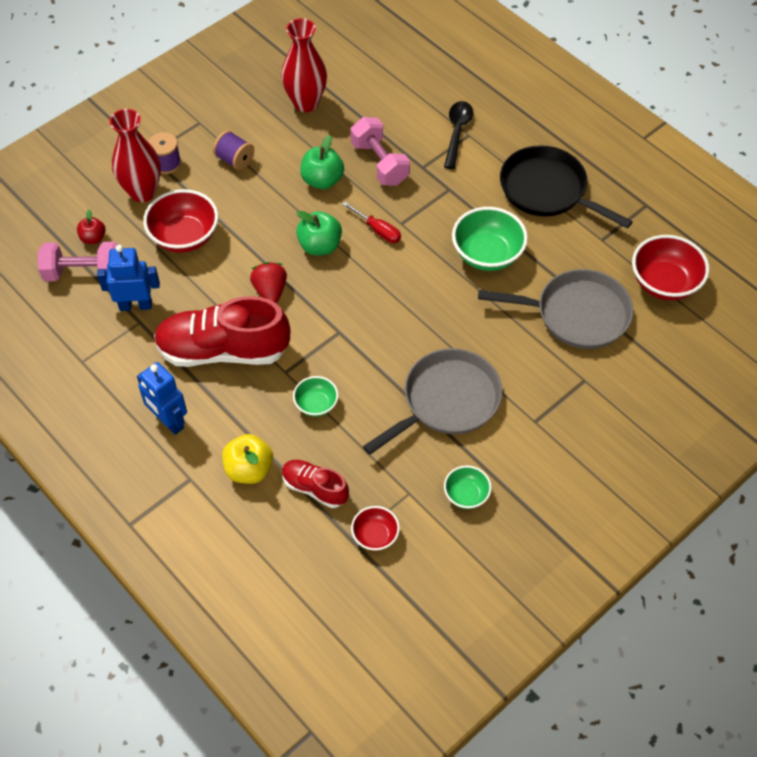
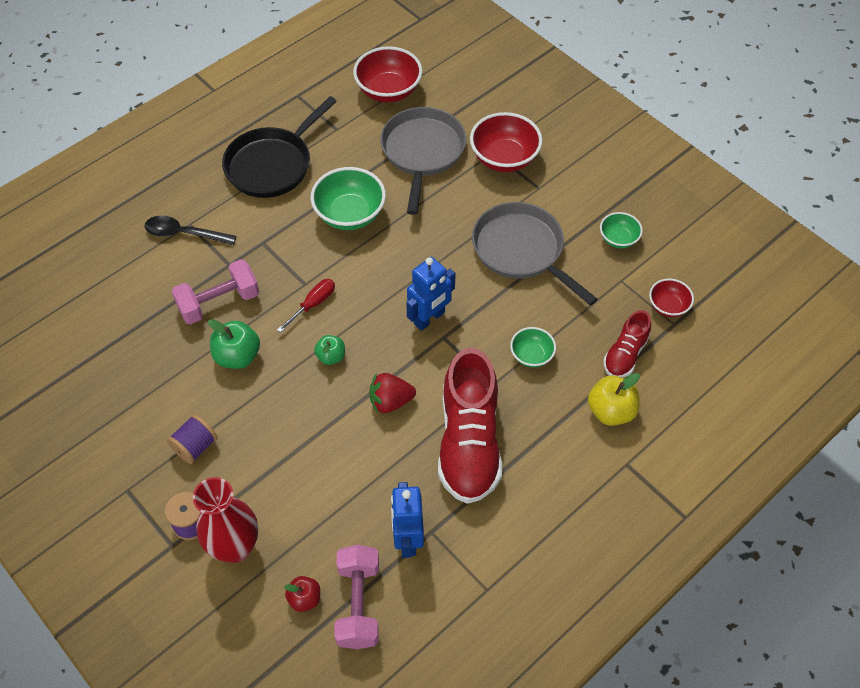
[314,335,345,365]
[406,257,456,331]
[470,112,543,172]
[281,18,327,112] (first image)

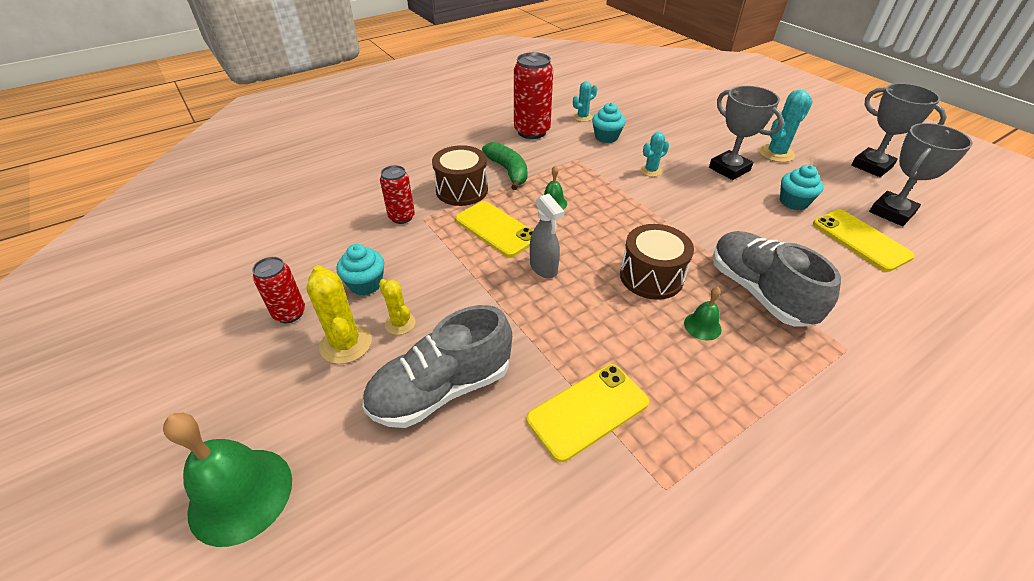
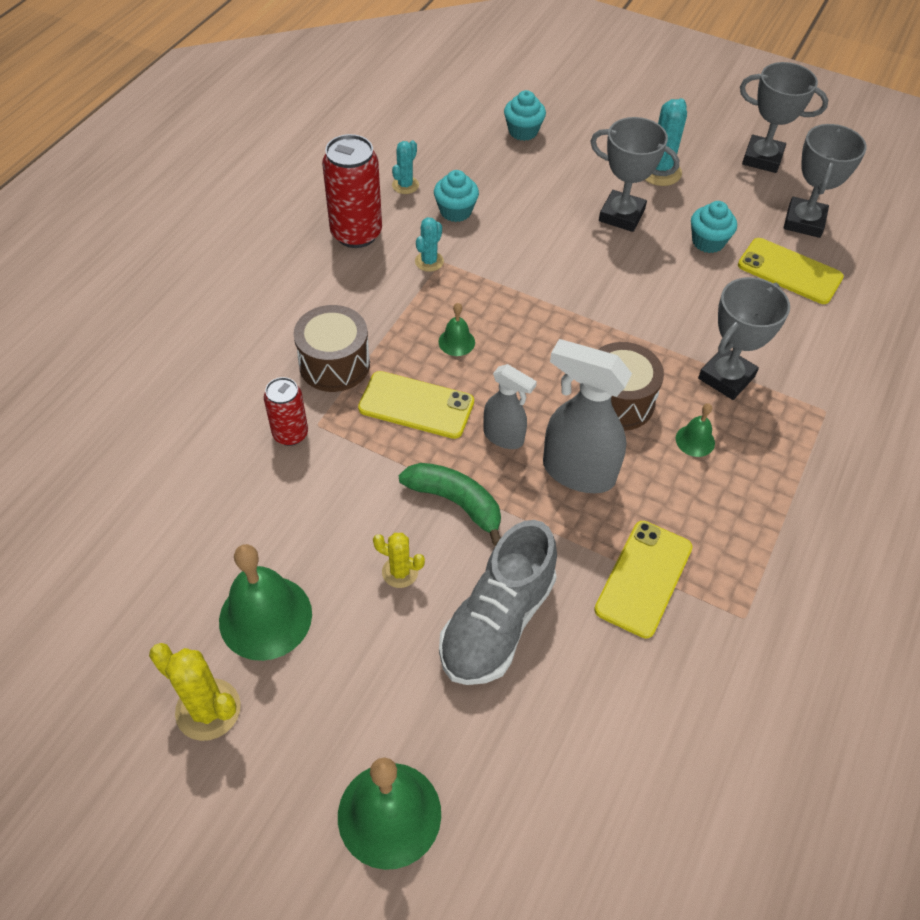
[149,643,241,741]
[219,544,312,661]
[399,463,501,546]
[415,217,444,272]
[504,90,546,141]
[543,339,632,493]
[698,277,790,400]

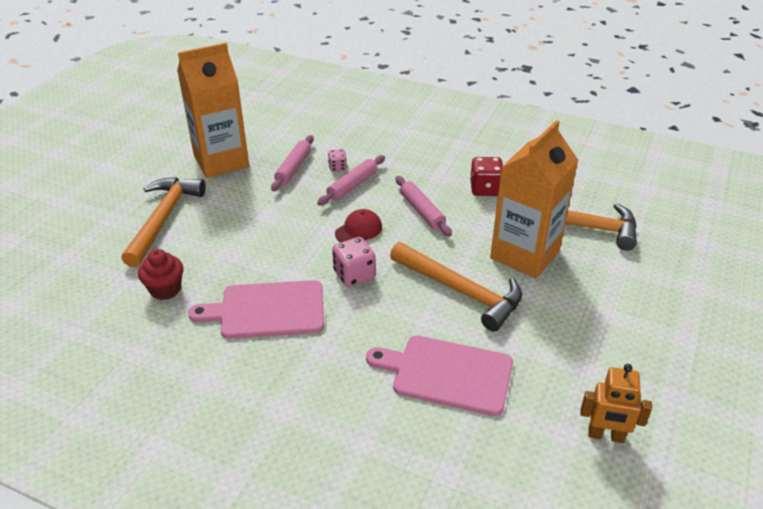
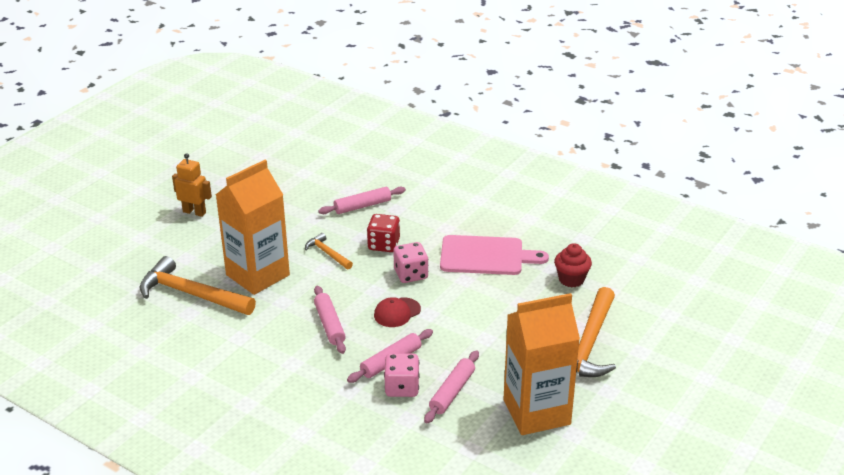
[172,153,212,217]
[305,233,353,270]
[318,187,406,214]
[367,214,400,252]
[384,353,420,397]

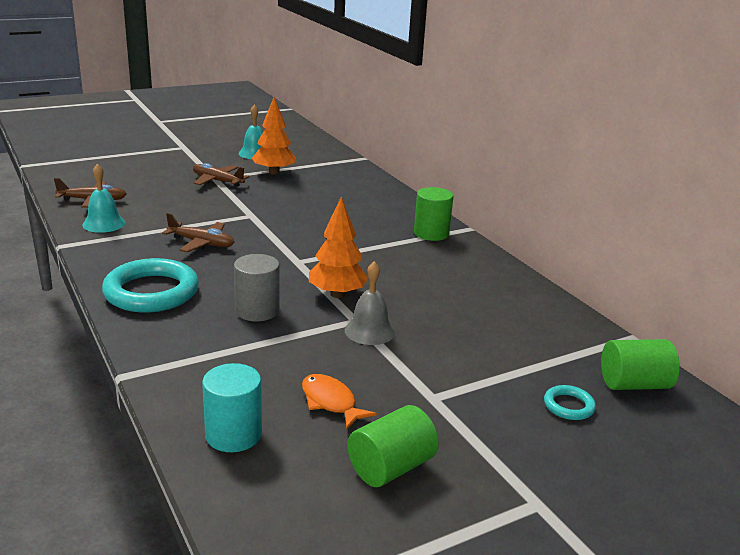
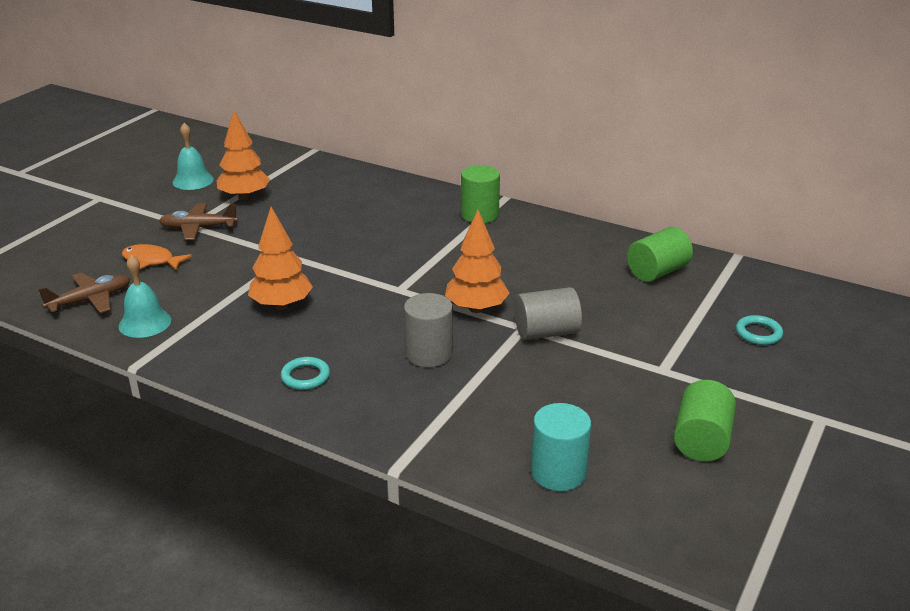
[122,244,192,270]
[248,207,313,310]
[281,357,330,390]
[514,287,582,340]
[627,227,693,282]

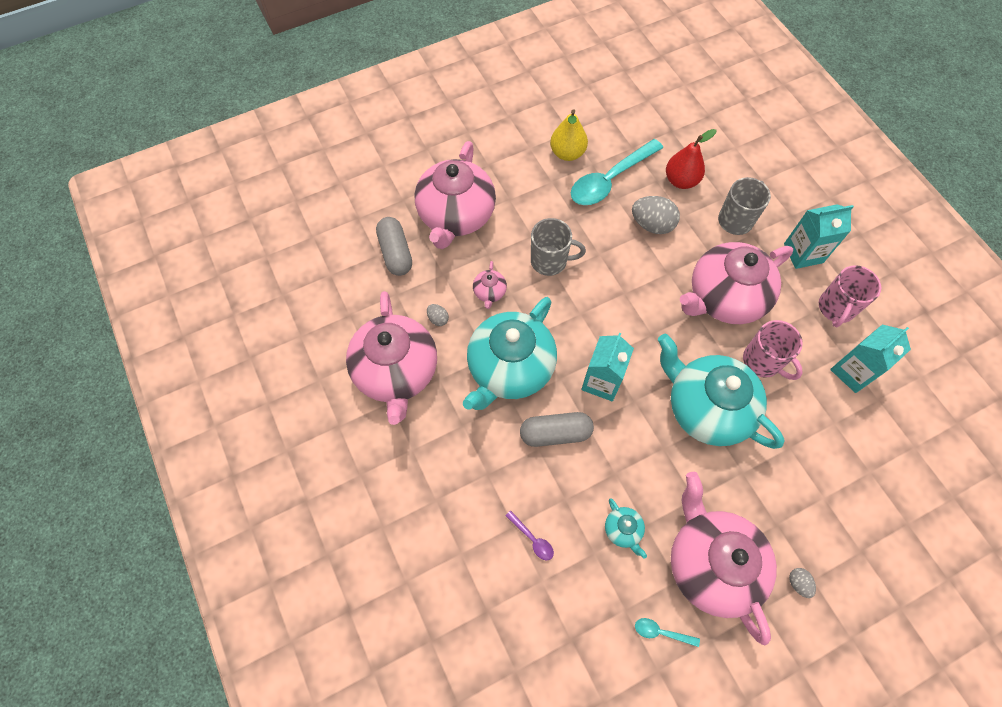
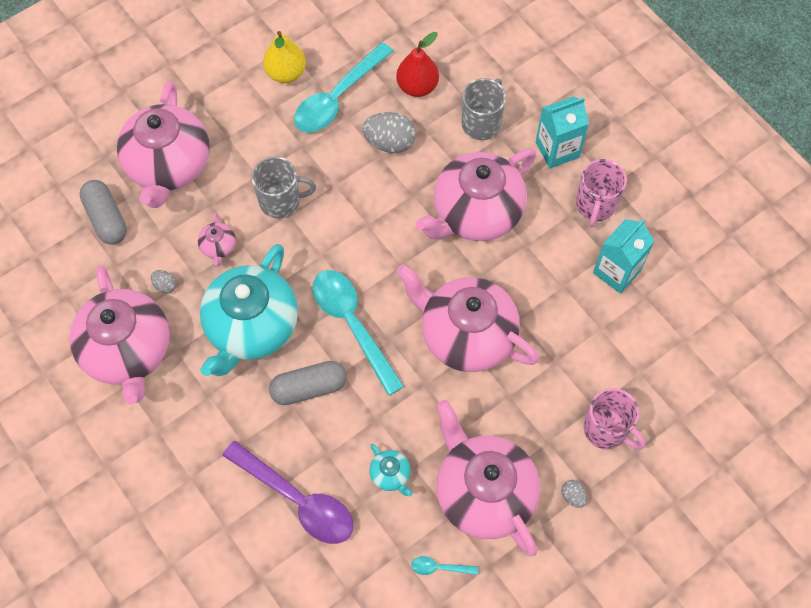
[222,441,353,544]
[312,270,404,396]
[397,264,539,372]
[584,388,645,450]

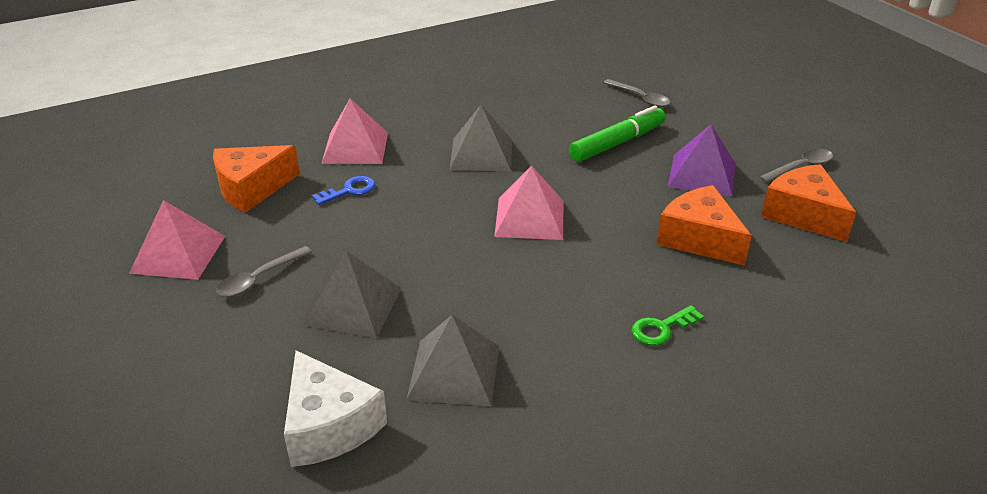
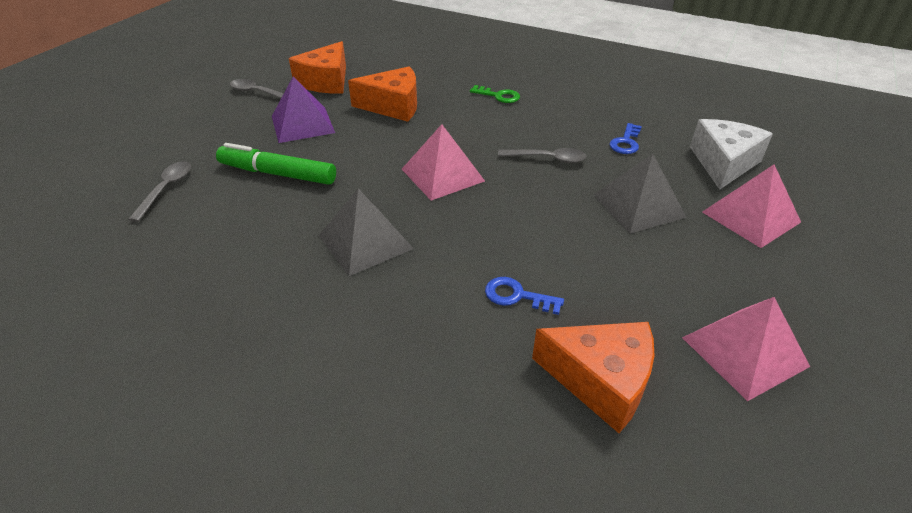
[348,66,417,122]
[498,148,586,163]
[609,123,642,154]
[702,165,801,248]

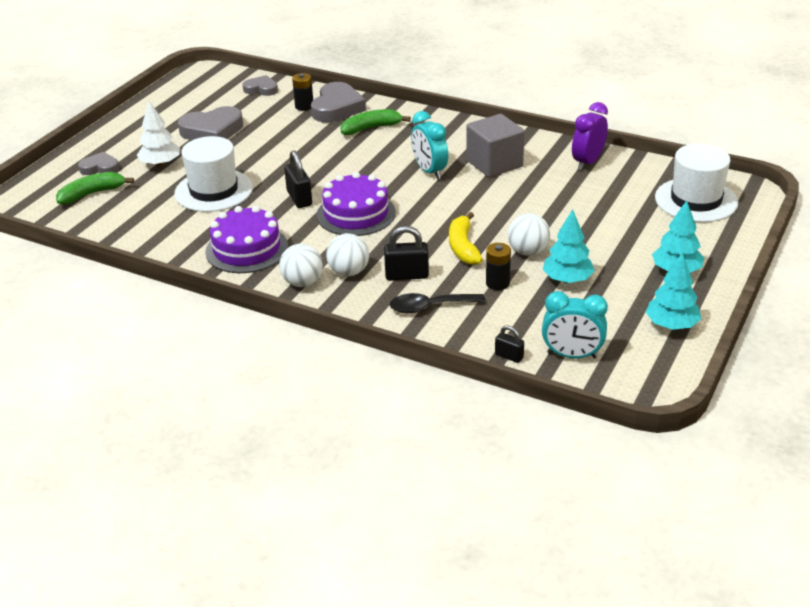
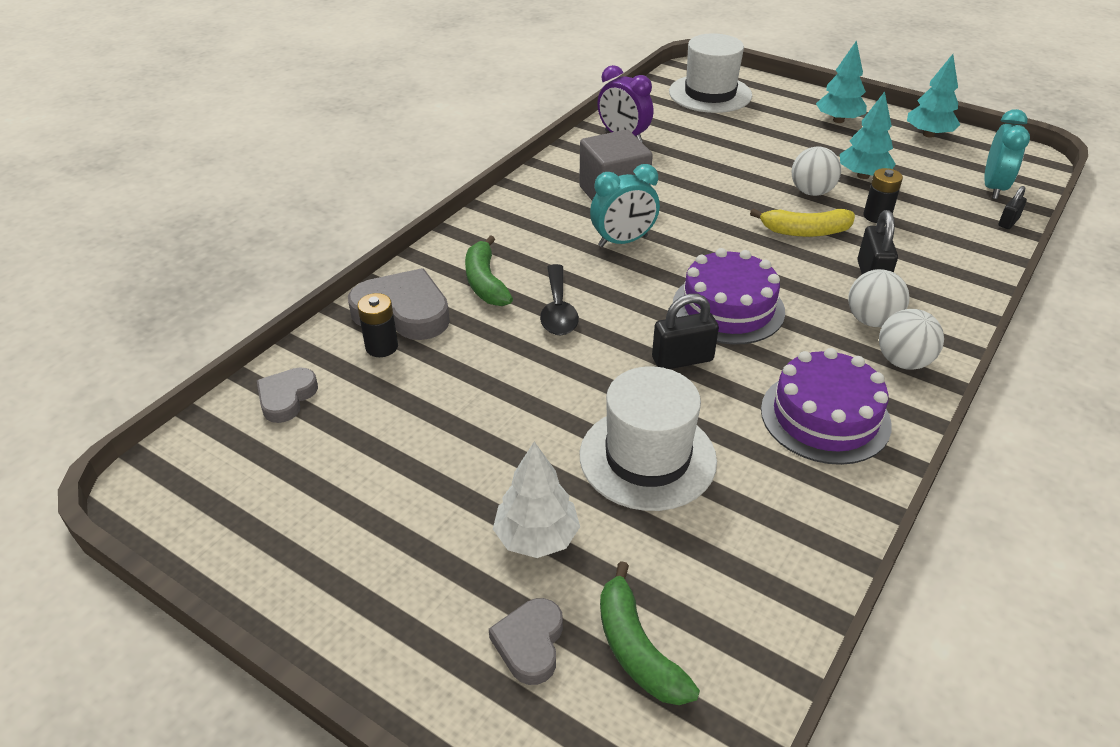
[540,264,579,335]
[178,106,243,140] (first image)

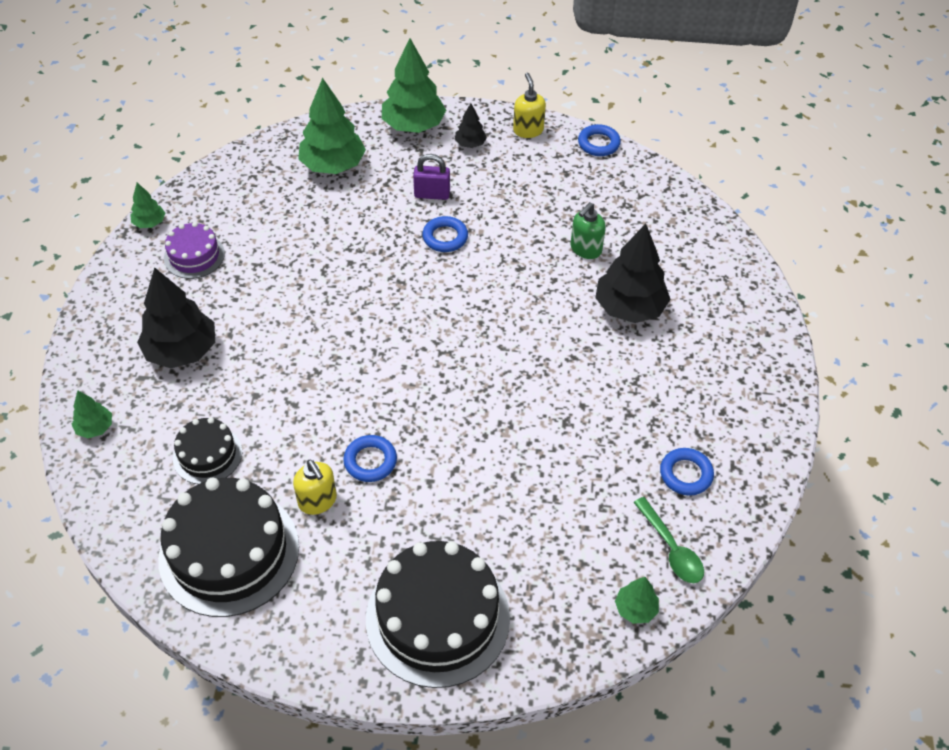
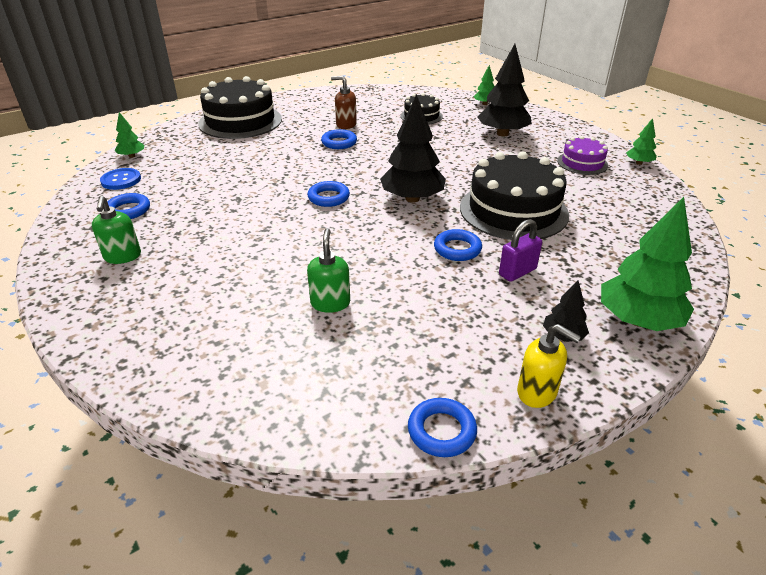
[92,196,141,264]
[100,168,141,190]
[307,181,350,207]
[331,76,357,129]
[380,94,446,203]
[460,151,569,240]
[298,78,366,174] (first image)

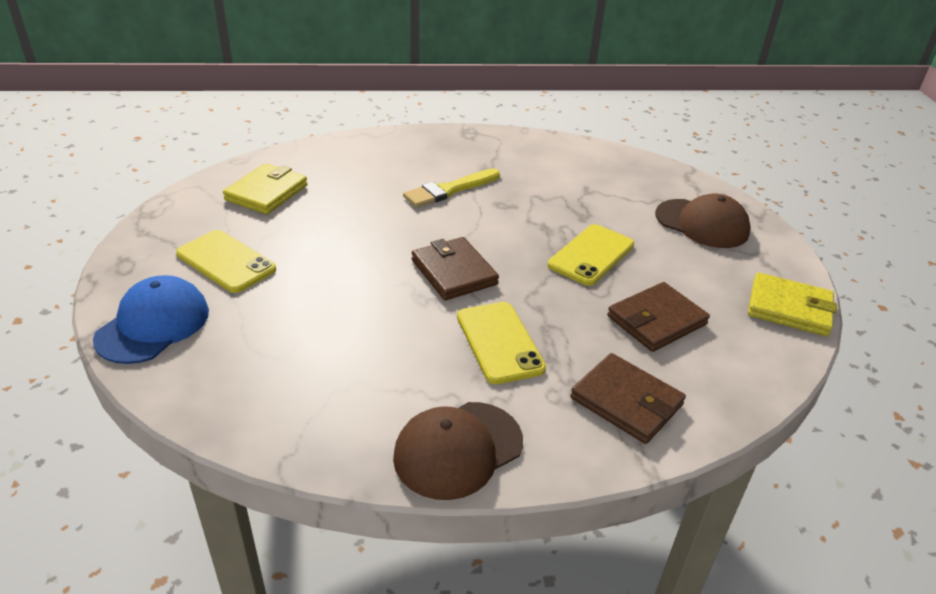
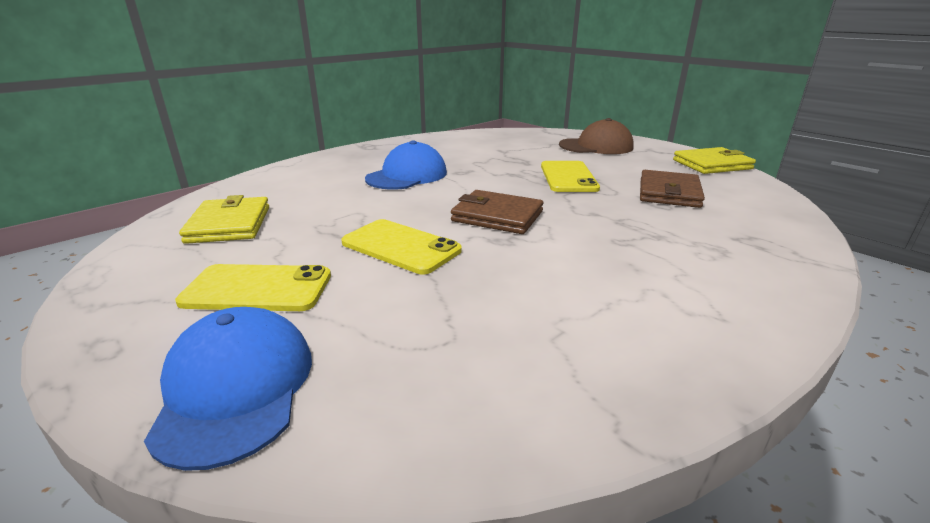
[341,219,462,275]
[365,141,447,189]
[393,402,523,500] (first image)
[570,353,686,444] (first image)

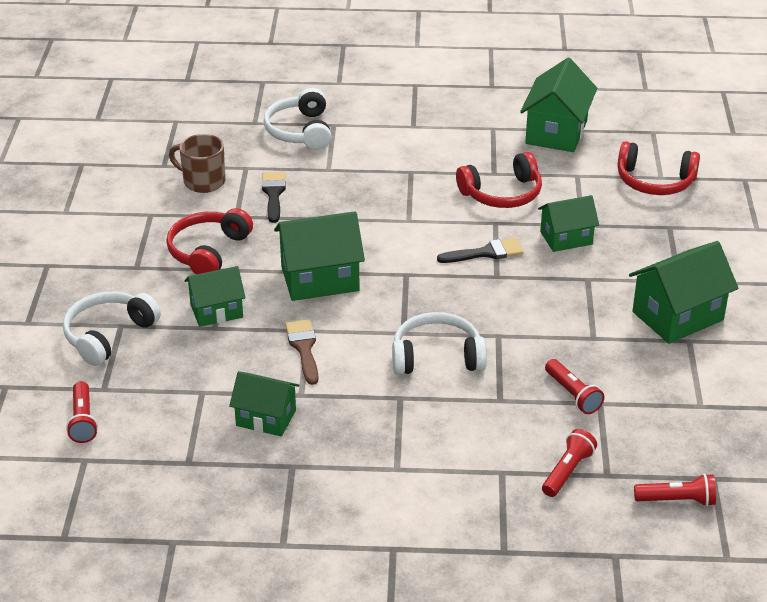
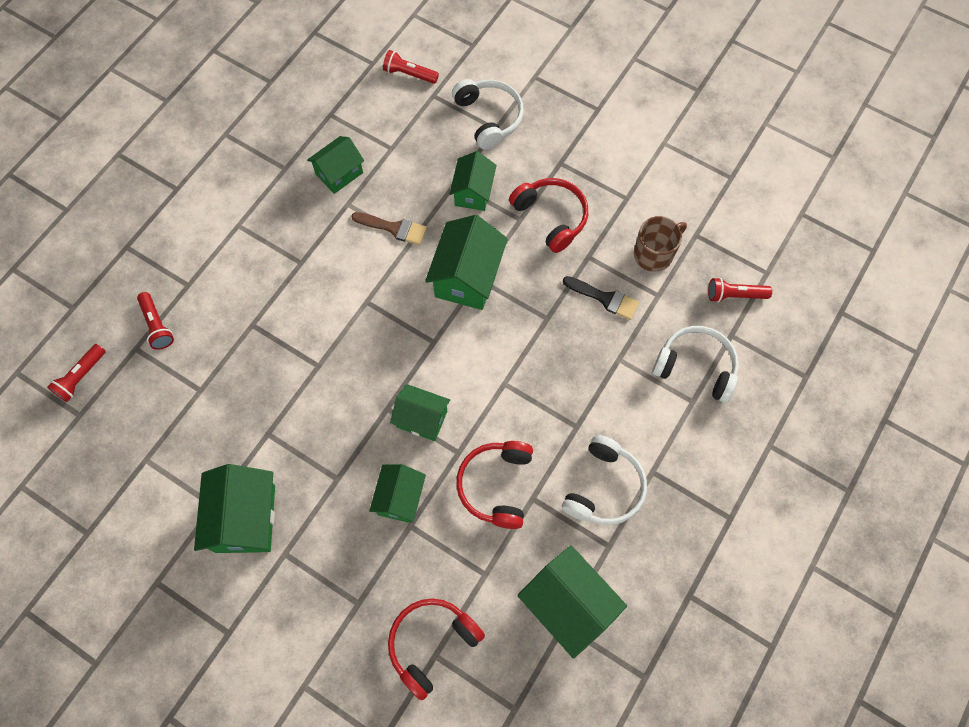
[390,384,450,441]
[562,435,647,525]
[708,278,772,302]

